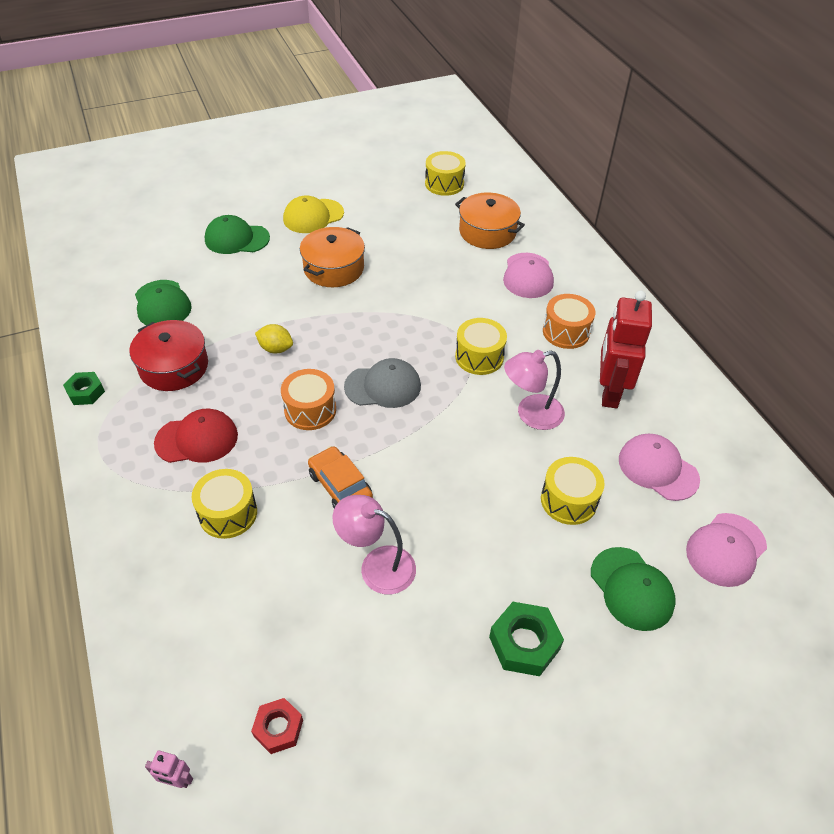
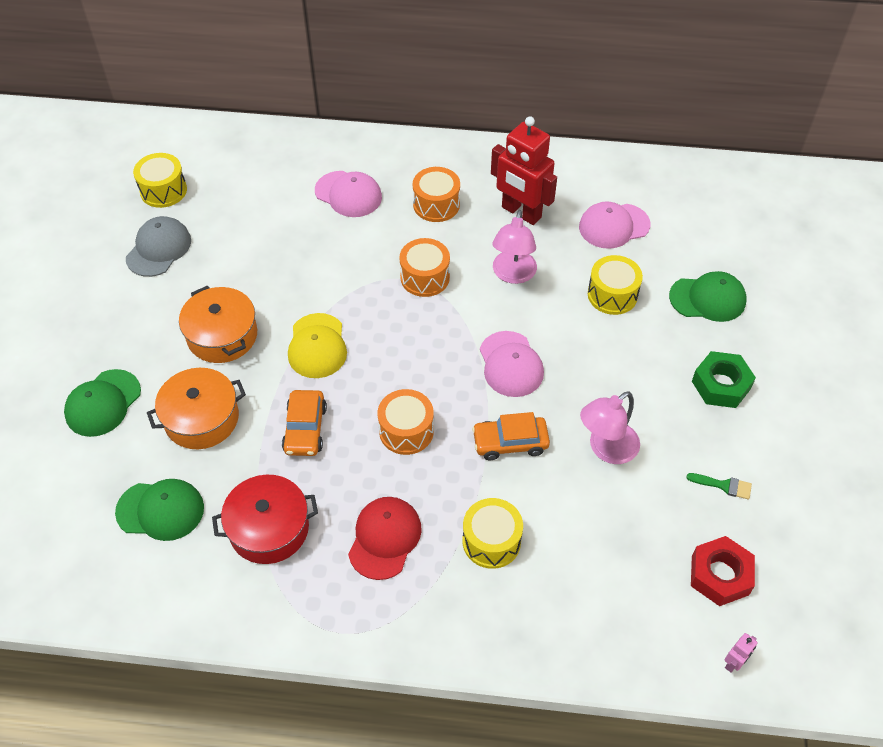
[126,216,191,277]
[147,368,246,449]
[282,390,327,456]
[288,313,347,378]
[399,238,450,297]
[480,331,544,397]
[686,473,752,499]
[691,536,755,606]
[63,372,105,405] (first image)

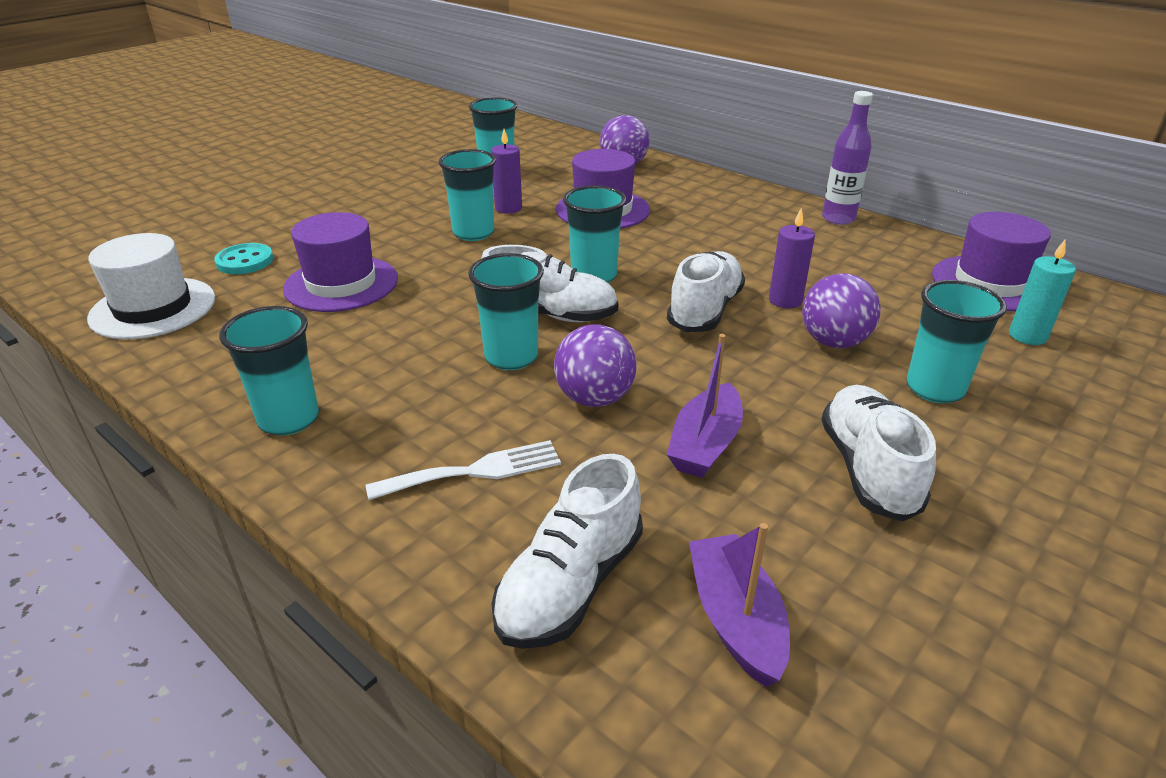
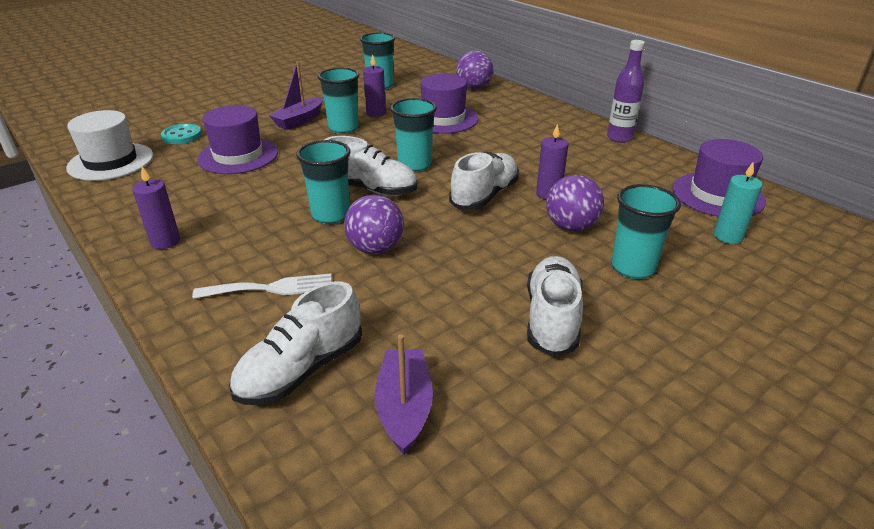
[132,167,180,249]
[269,61,323,130]

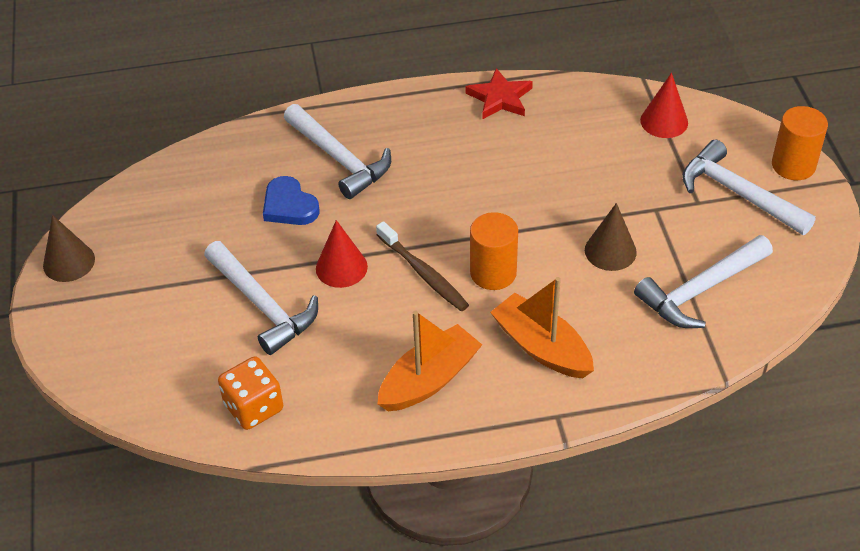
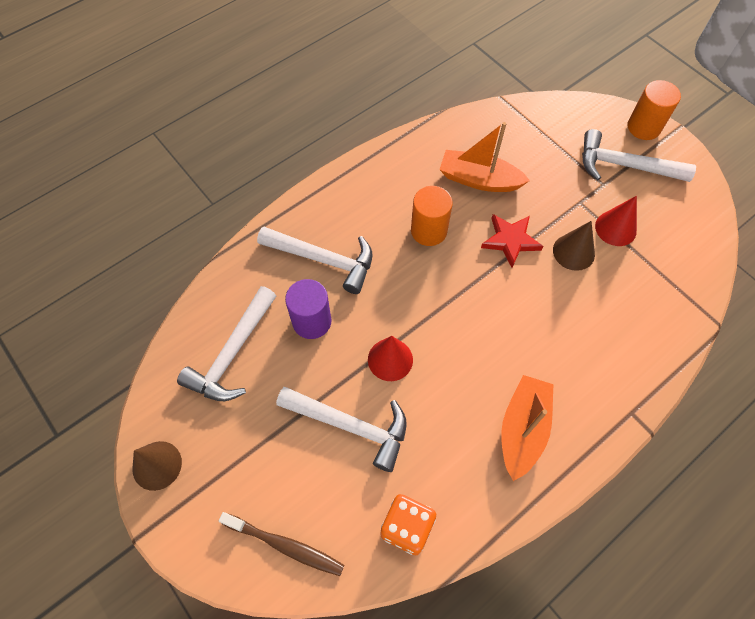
[177,286,276,401]
[219,512,344,576]
[285,279,331,339]
[411,186,453,246]
[439,122,530,192]
[481,214,544,268]
[595,196,637,246]

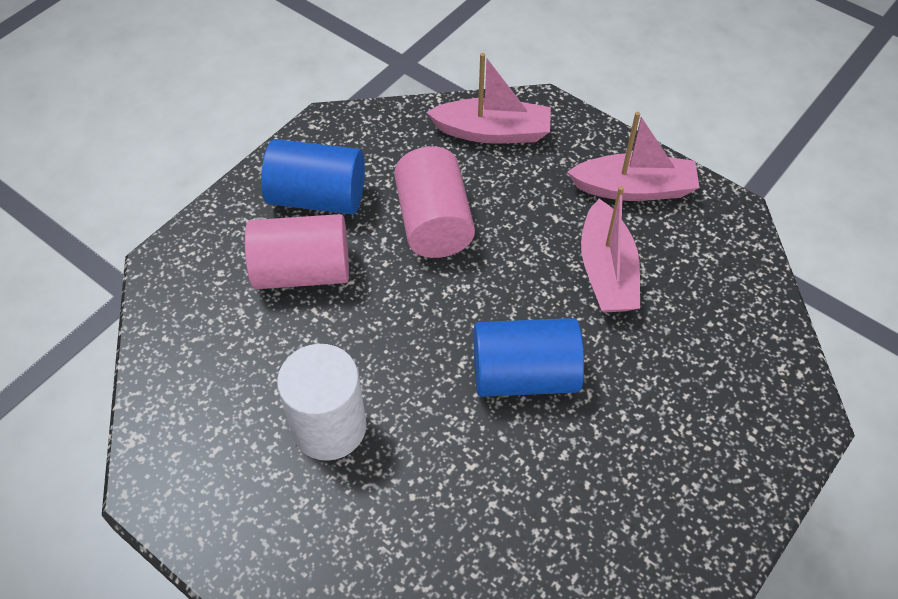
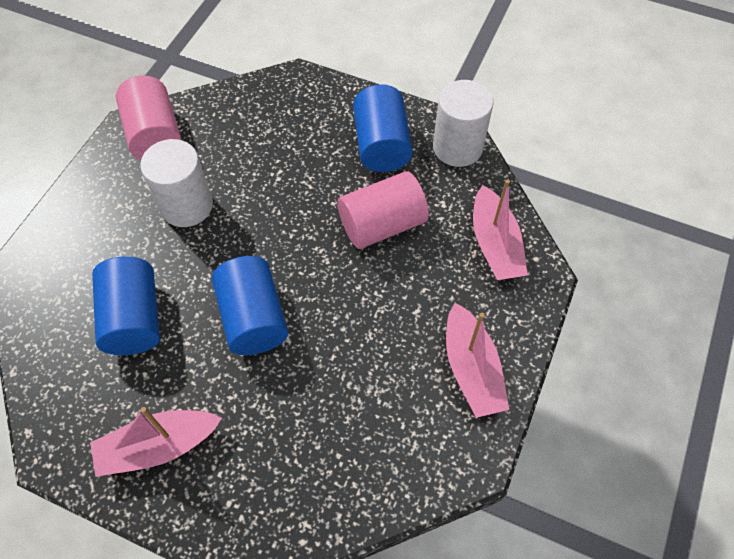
[90,407,222,477]
[92,256,160,355]
[116,76,181,160]
[433,80,493,167]

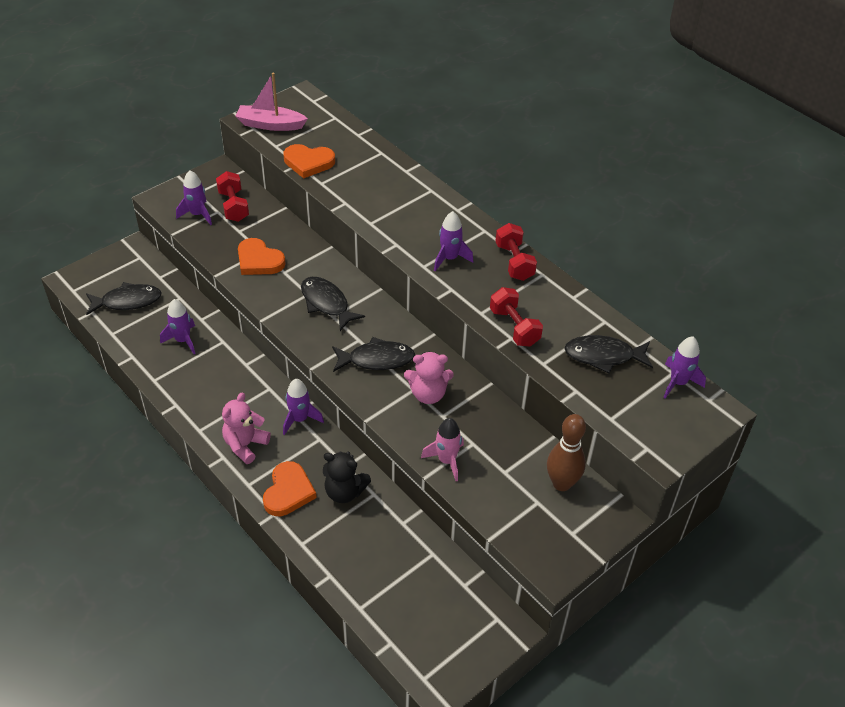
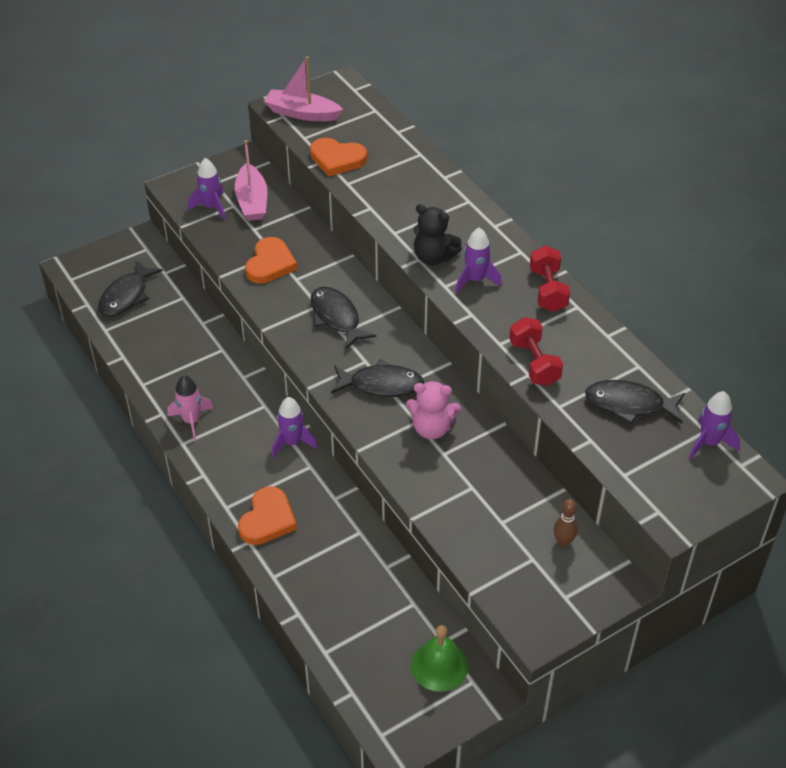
[98,260,163,317]
[167,375,213,441]
[235,140,267,221]
[245,237,297,284]
[411,625,468,692]
[413,204,462,265]
[554,499,578,547]
[160,299,196,354] (first image)
[222,393,271,464] (first image)

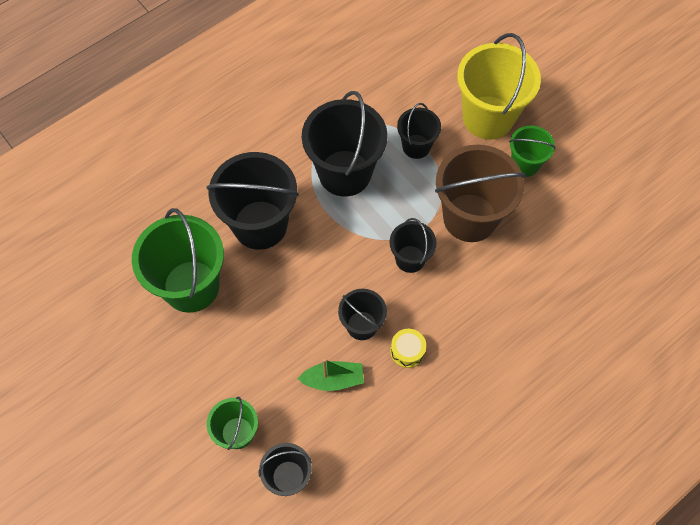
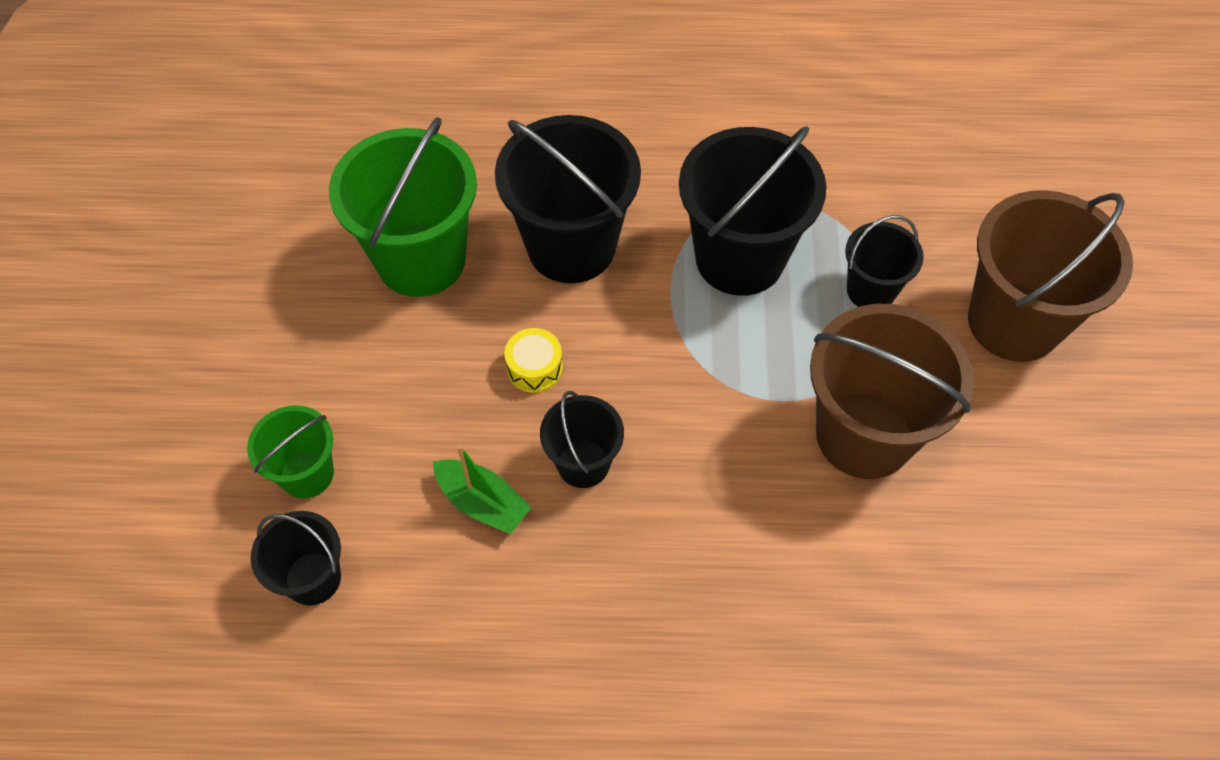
[504,328,563,393]
[968,190,1133,362]
[390,218,437,273] (first image)
[509,125,556,177] (first image)

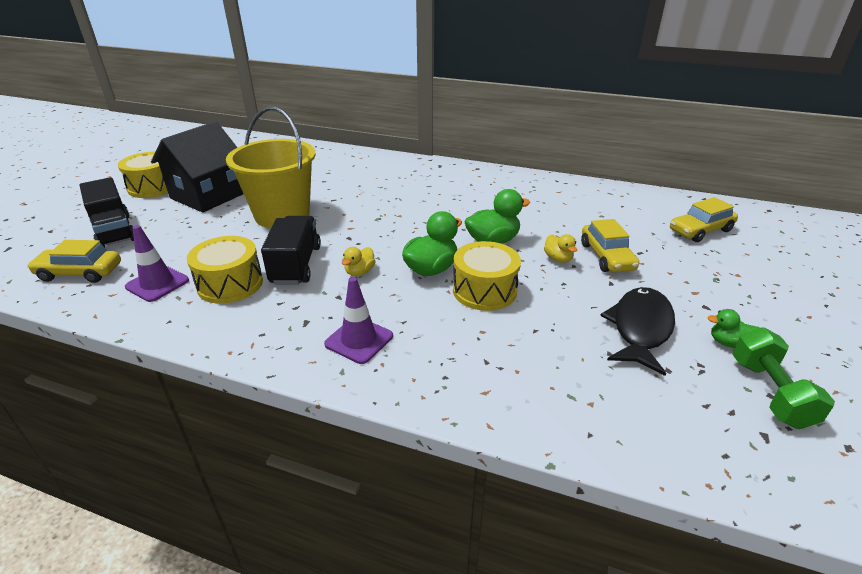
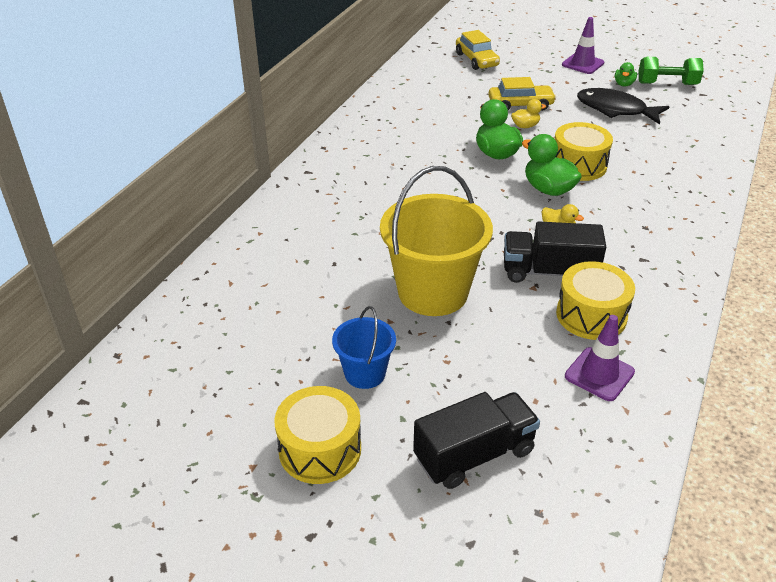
[332,306,396,389]
[562,17,604,74]
[27,240,121,283] (first image)

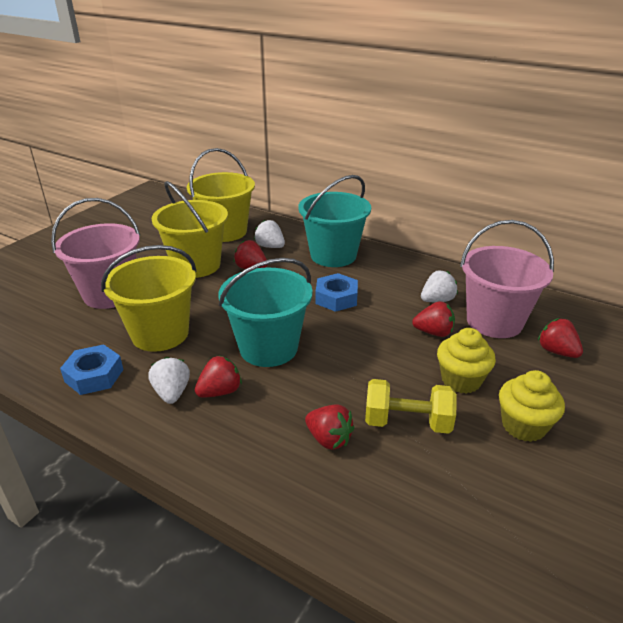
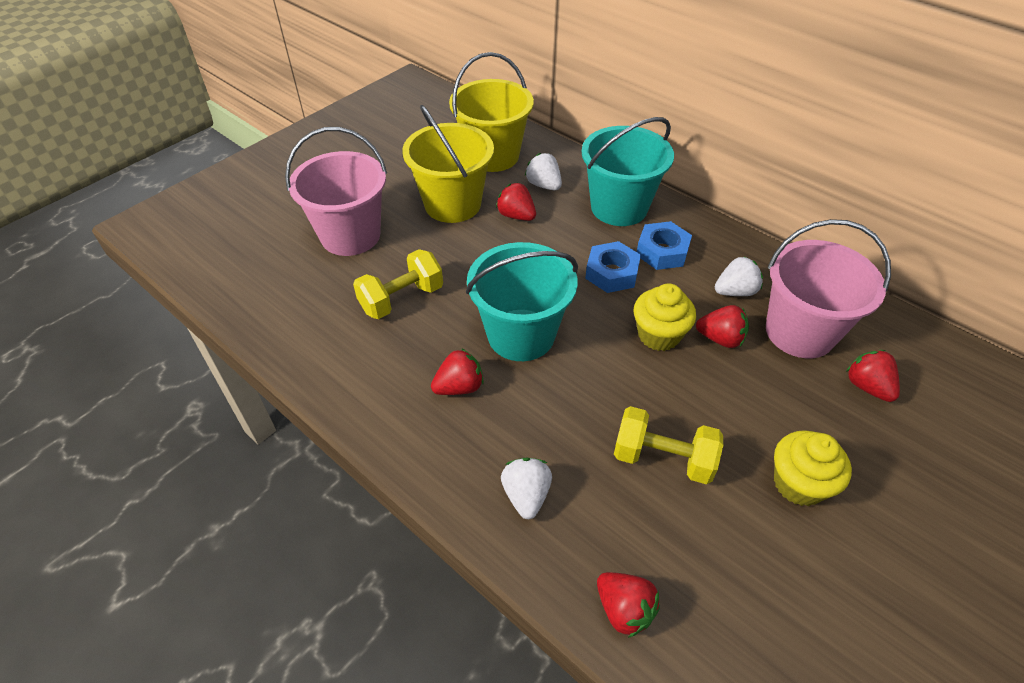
[353,249,443,319]
[501,458,552,519]
[597,572,660,638]
[634,283,696,351]
[637,221,692,270]

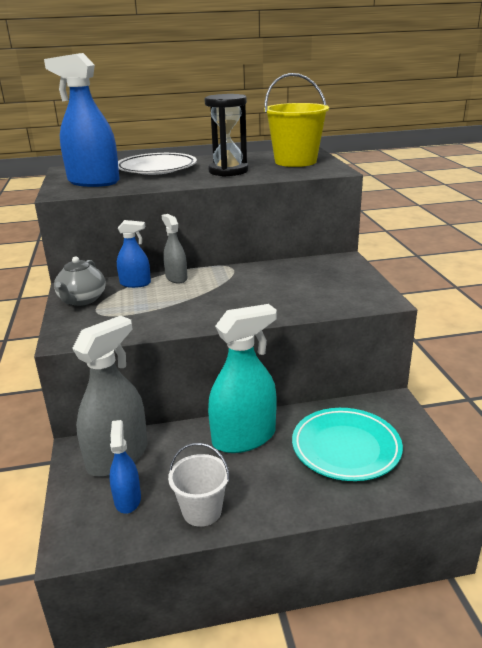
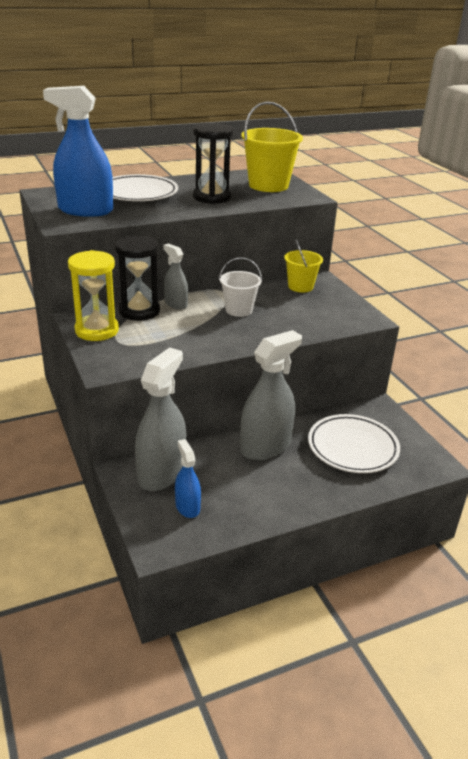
[68,250,119,341]
[115,235,160,321]
[219,257,262,317]
[240,330,302,461]
[284,239,323,293]
[308,414,400,473]

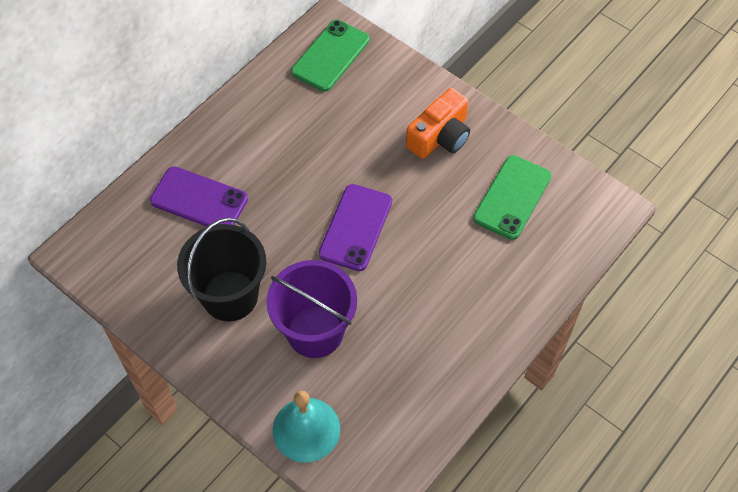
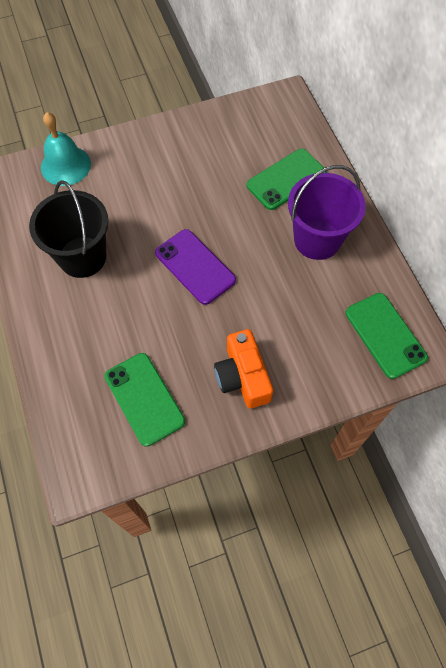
[29,180,108,278]
[247,149,327,210]
[288,165,366,260]

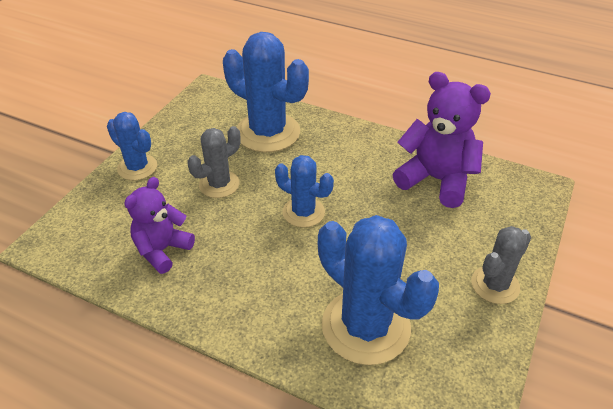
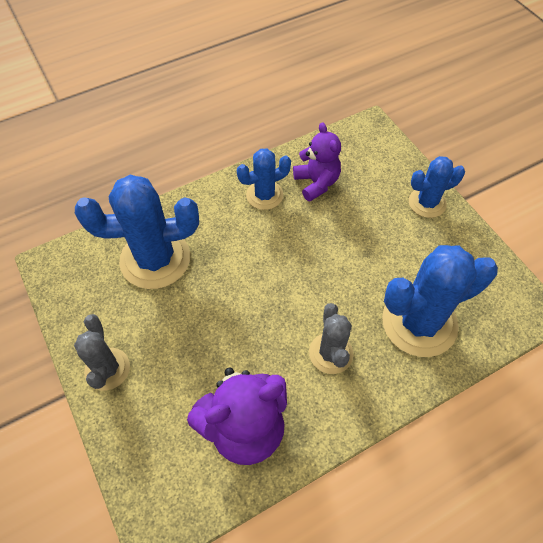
[236,148,291,210]
[309,303,353,374]

